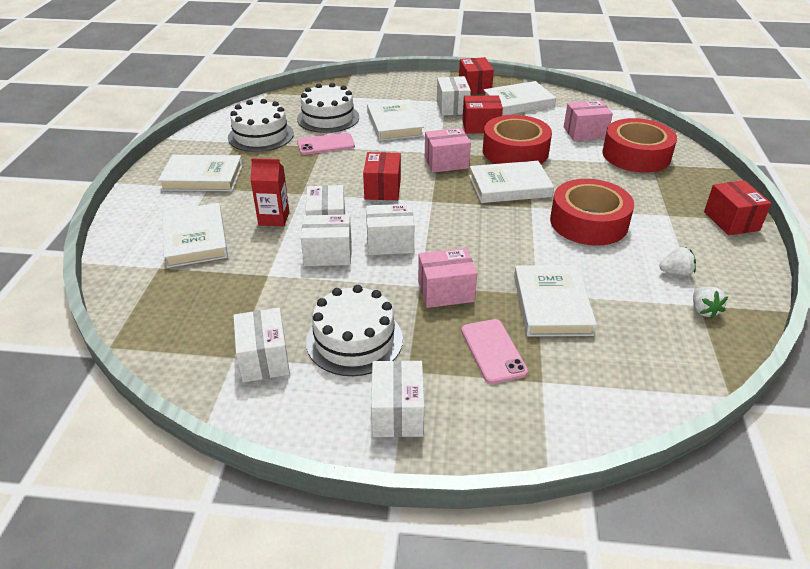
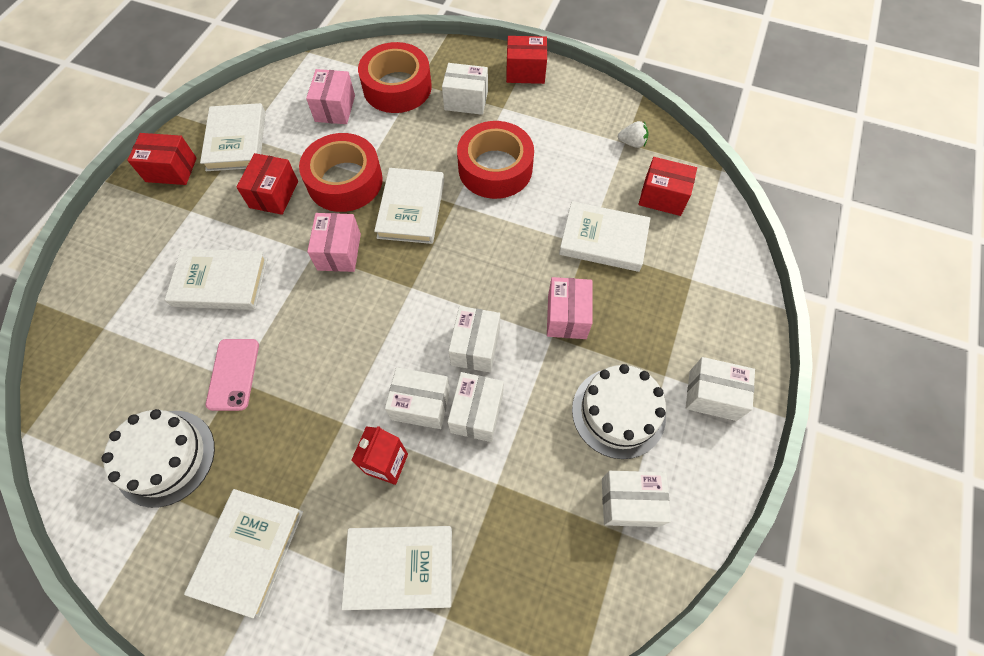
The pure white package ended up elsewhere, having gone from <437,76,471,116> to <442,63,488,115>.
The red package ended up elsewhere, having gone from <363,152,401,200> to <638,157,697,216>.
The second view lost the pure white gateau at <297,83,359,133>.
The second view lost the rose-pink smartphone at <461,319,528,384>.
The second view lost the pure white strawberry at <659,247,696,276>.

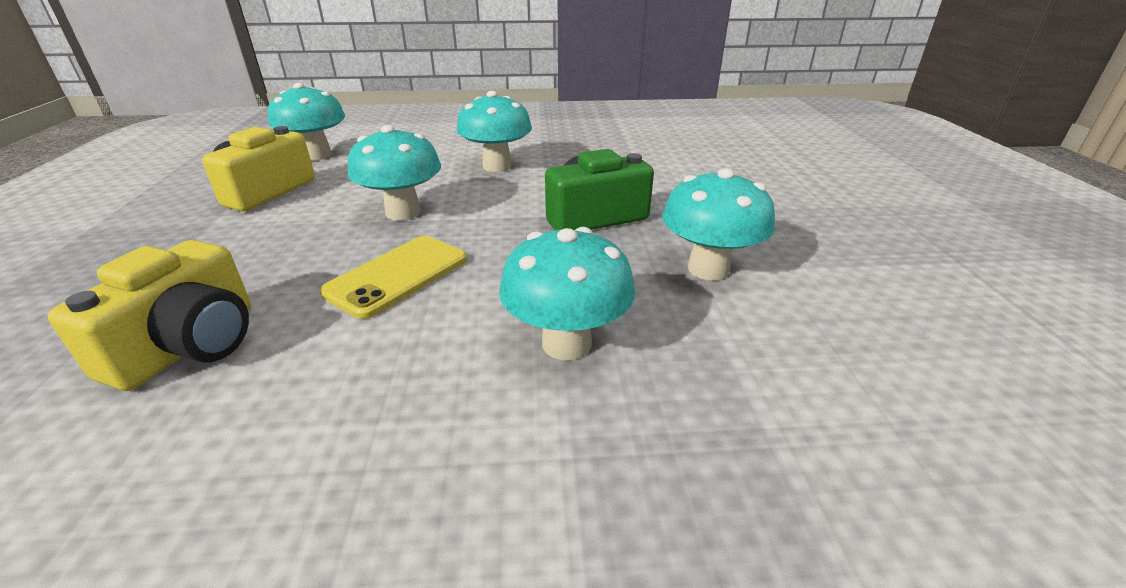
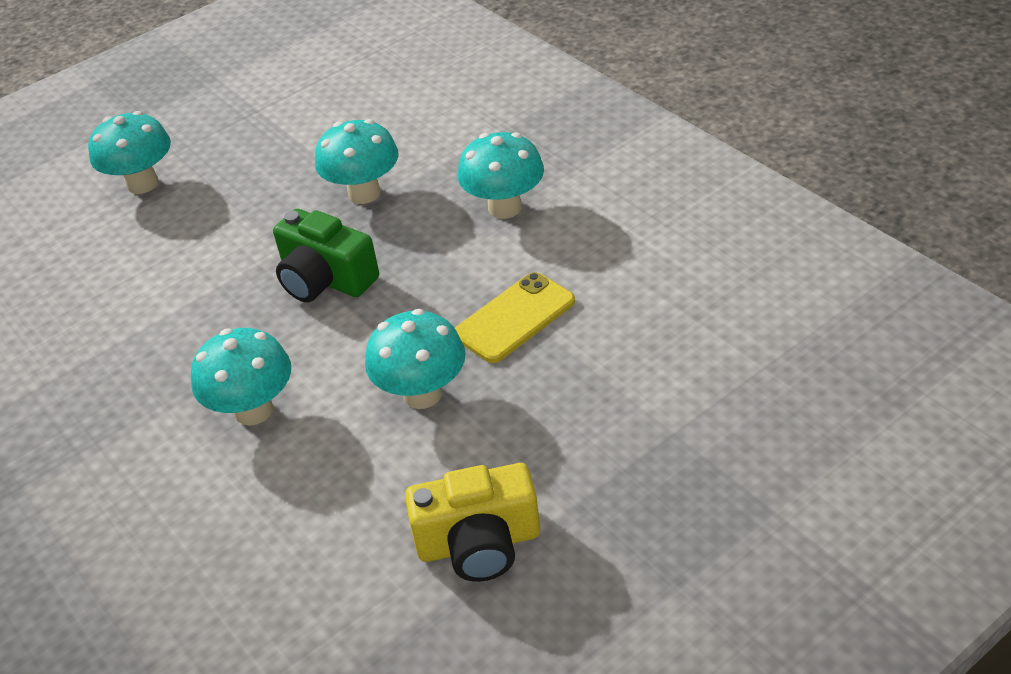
The turquoise mushroom ended up elsewhere, having gone from <268,83,345,161> to <88,111,171,194>.
The yellow smartphone at <320,236,467,319> ended up facing another way, 45 degrees counterclockwise from before.
The second view lost the yellow compact camera at <48,240,251,391>.

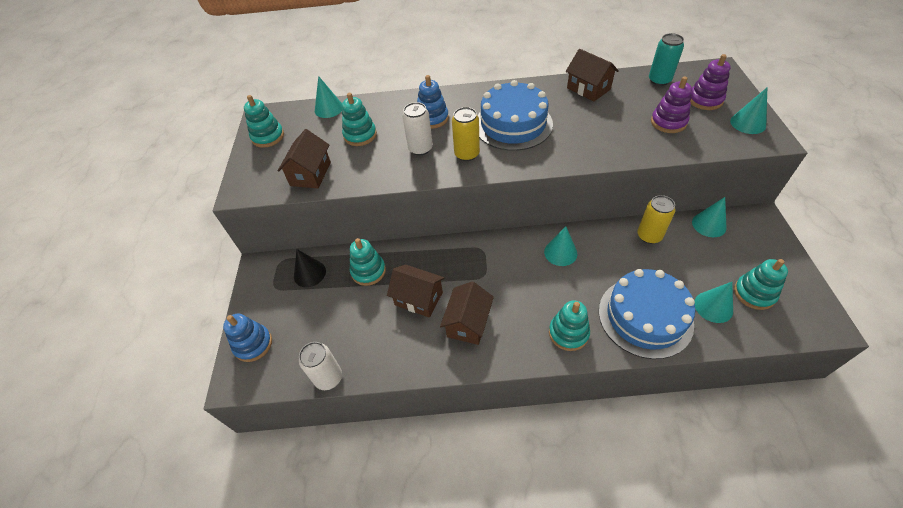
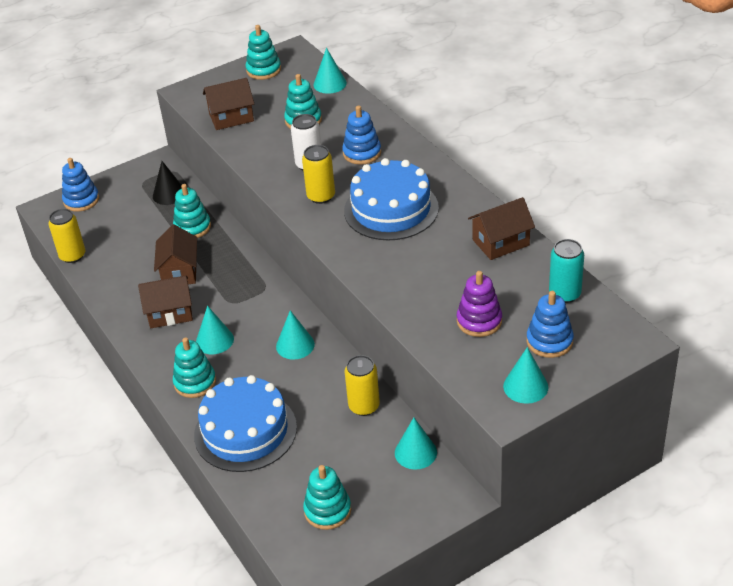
What was the pure white can at <299,342,342,390> turned into the yellow can at <48,209,85,263>.
The turquoise solid cone ended up elsewhere, having gone from <695,282,733,323> to <196,306,234,354>.
The dark brown house at <566,49,619,101> ended up facing another way, 45 degrees clockwise from before.
What was the royal purple ring stacker at <690,54,731,110> turned into the cobalt ring stacker at <526,291,574,358>.

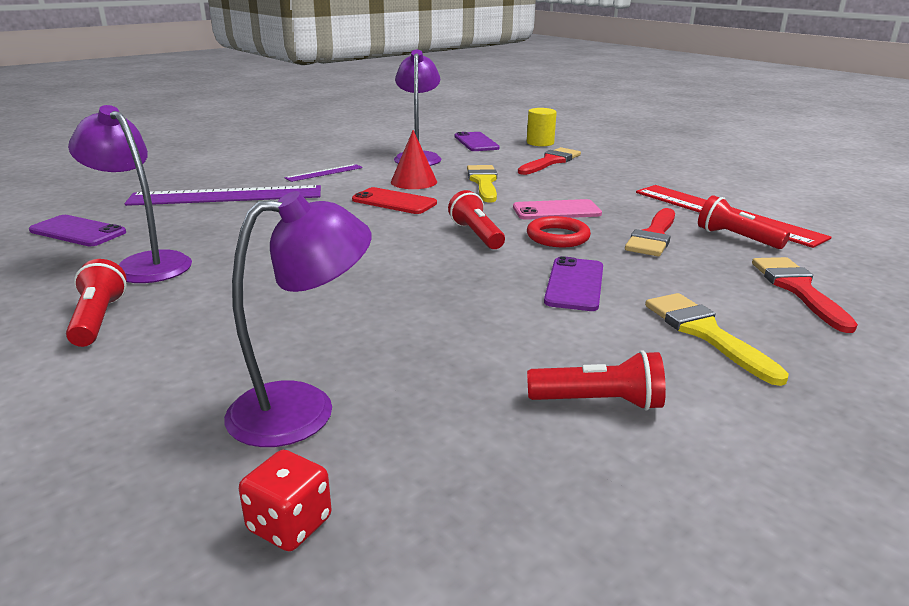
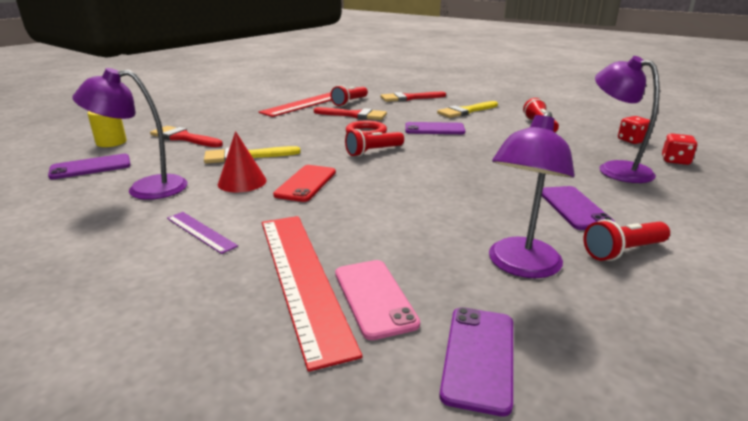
What was the royal purple measuring stick at <124,185,321,206> turned into the red measuring stick at <262,216,362,372>.
The rose-pink smartphone ended up elsewhere, having gone from <513,199,602,220> to <335,260,420,340>.
The second view gained the royal purple smartphone at <542,186,616,230>.
The second view gained the red dice at <618,116,650,144>.

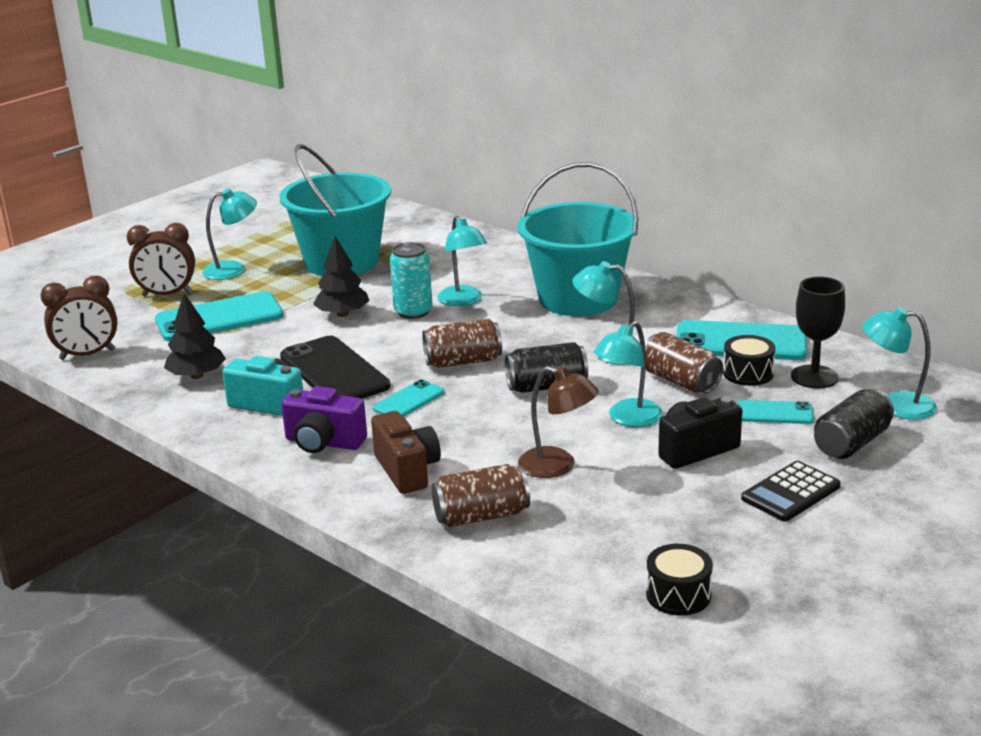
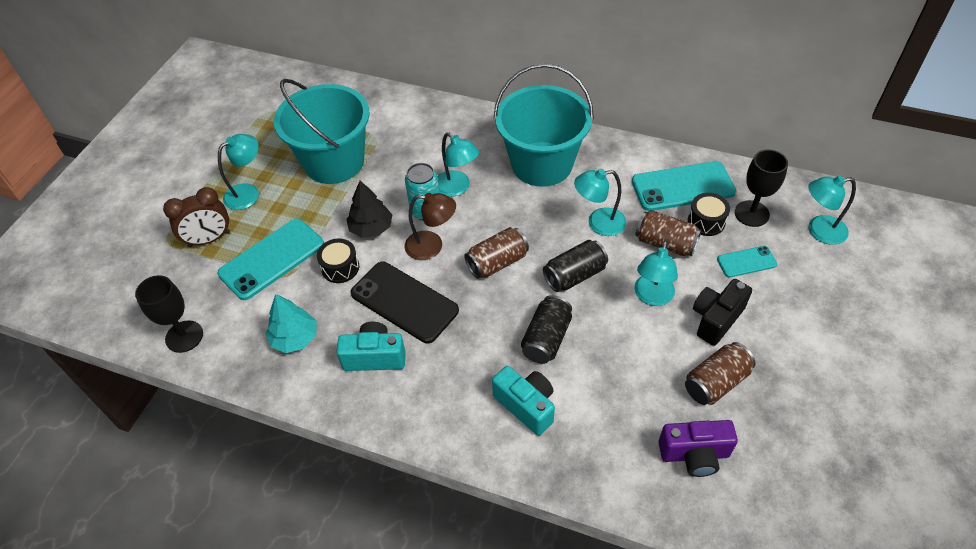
Where the dark brown alarm clock stood at <40,276,118,360>, the jet-black chalice came to stand at <135,275,203,353>.
What was the jet-black tree at <164,293,226,379> turned into the turquoise tree at <266,294,317,353>.
The jet-black toy drum ended up elsewhere, having gone from <646,544,713,616> to <317,238,359,283>.
The dark brown reading lamp ended up elsewhere, having gone from <518,366,599,478> to <404,193,456,260>.
What was the dark brown compact camera at <371,411,441,494> turned into the turquoise compact camera at <492,366,555,436>.
The jet-black can ended up elsewhere, having gone from <814,389,894,459> to <521,295,572,364>.
The royal purple compact camera ended up elsewhere, having gone from <281,386,367,453> to <658,420,738,477>.
The dark brown can ended up elsewhere, having gone from <432,464,530,527> to <685,342,756,405>.
The second view lost the turquoise smartphone at <373,380,444,417>.
The second view lost the jet-black pocket calculator at <741,461,841,521>.

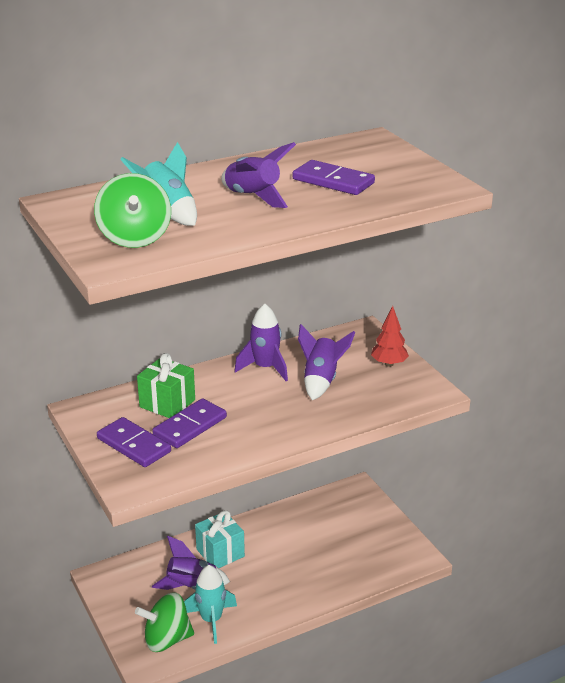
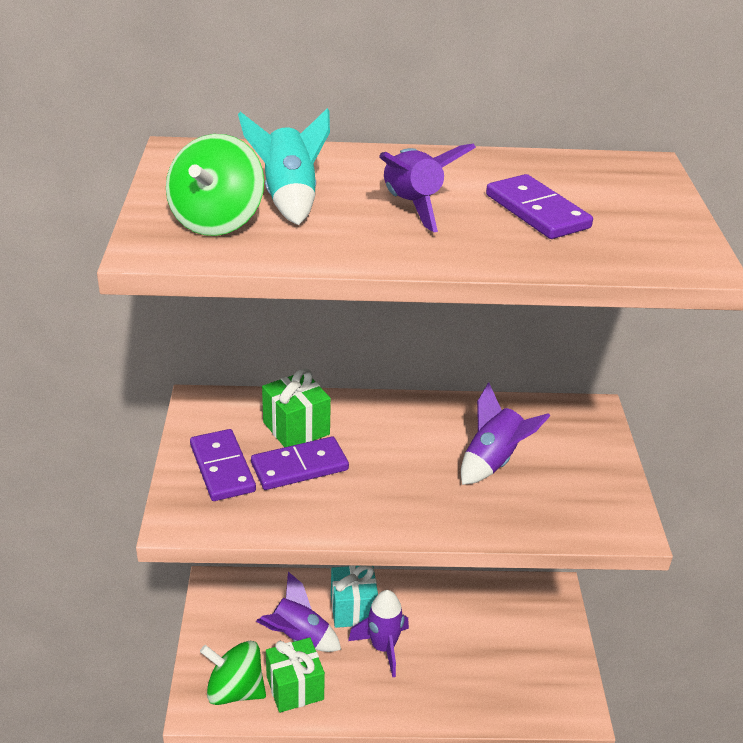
Where the turquoise spaceship stood at <184,565,237,644>, the green present came to stand at <266,637,325,713>.
The royal purple spaceship ended up elsewhere, having gone from <234,304,288,381> to <348,590,409,677>.
The second view lost the red tree at <371,306,409,367>.

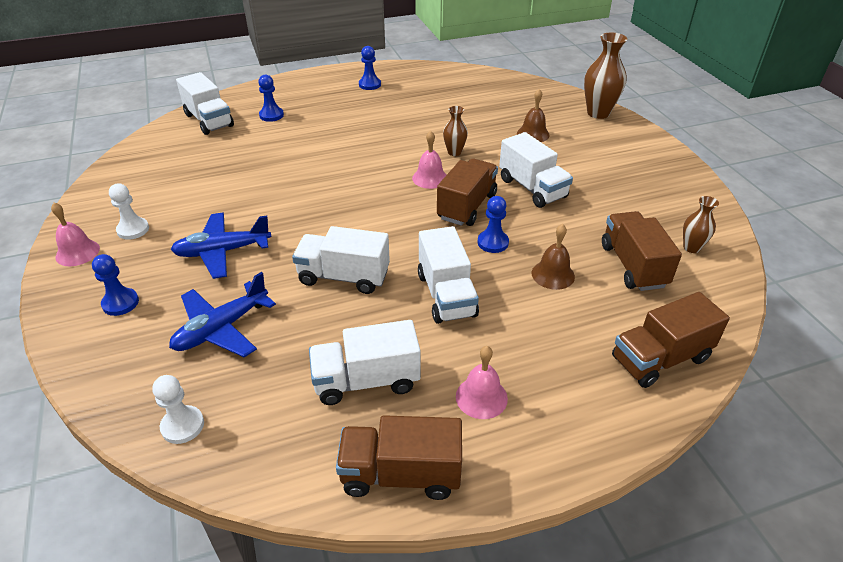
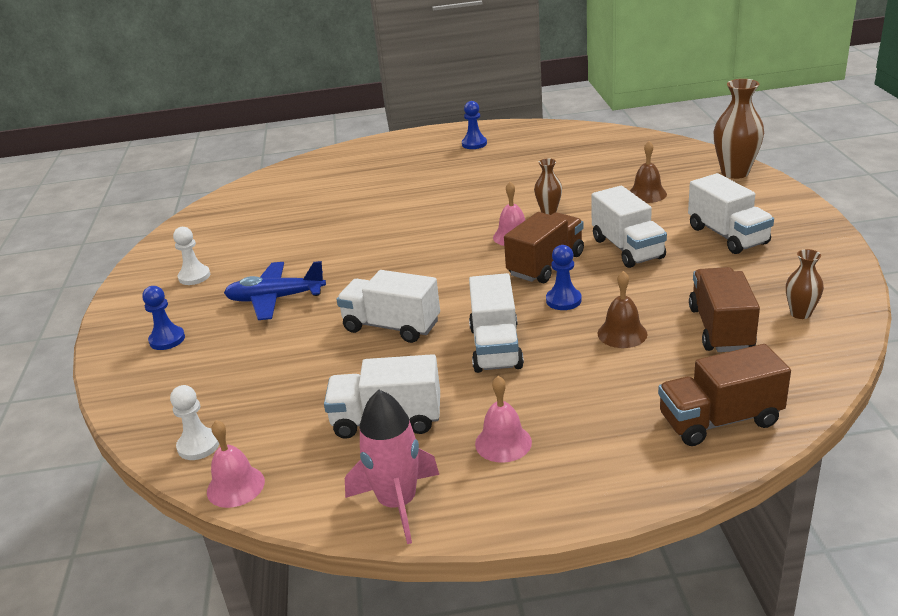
The rose-pink school bell ended up elsewhere, having gone from <51,202,100,266> to <207,420,265,508>.
Where the dark brown lorry stood at <336,415,462,500>, the rose-pink spaceship came to stand at <345,390,439,544>.
The pure white lorry ended up elsewhere, having gone from <176,72,234,135> to <688,173,774,254>.
The second view lost the cobalt plane at <169,272,276,357>.
The second view lost the cobalt chess pawn at <258,75,284,122>.

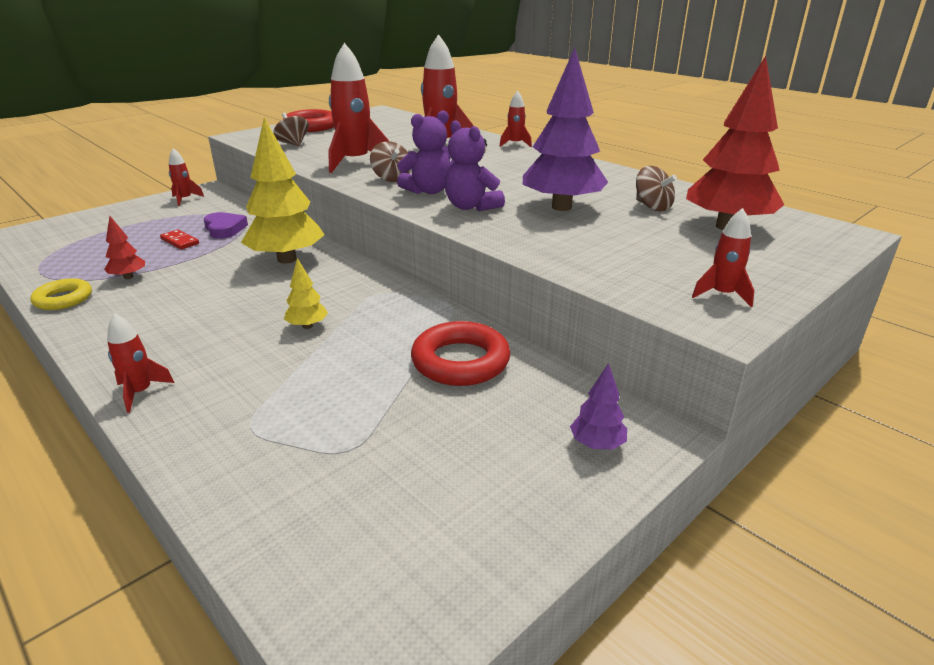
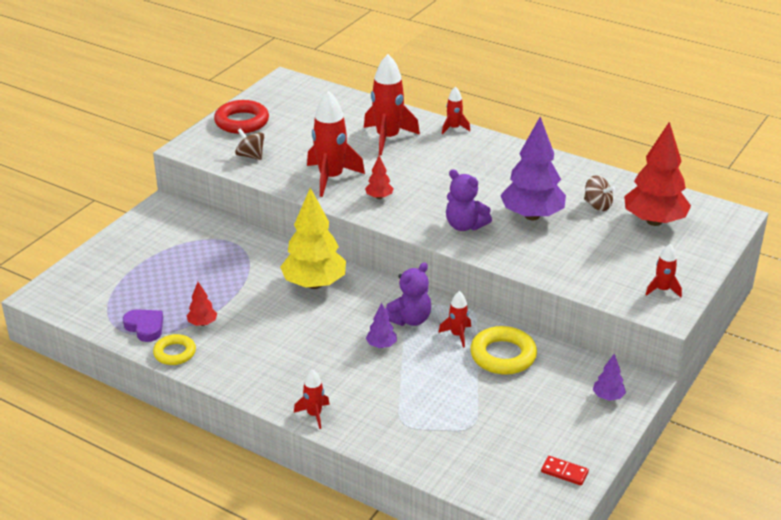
The royal purple heart ended up elsewhere, having gone from <204,212,248,239> to <123,309,163,342>.
Where the dark brown toy top stood at <370,141,411,182>, the red tree came to stand at <365,156,394,199>.
What was the yellow tree at <284,258,328,329> turned into the royal purple tree at <366,303,397,348>.
The royal purple teddy bear ended up elsewhere, having gone from <397,110,451,194> to <385,262,431,326>.
The red spaceship ended up elsewhere, having gone from <169,148,204,206> to <438,291,471,348>.
What was the red hoop at <411,321,510,386> turned into the yellow hoop at <470,326,537,375>.
The red domino piece ended up elsewhere, having gone from <160,229,199,250> to <541,456,589,485>.

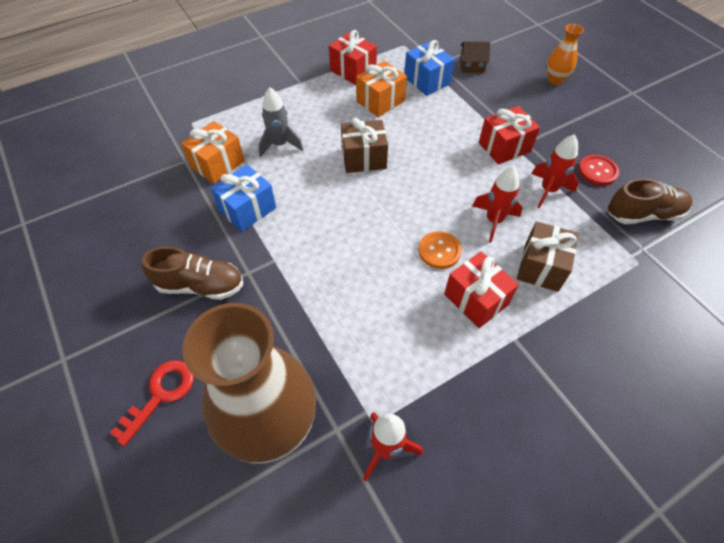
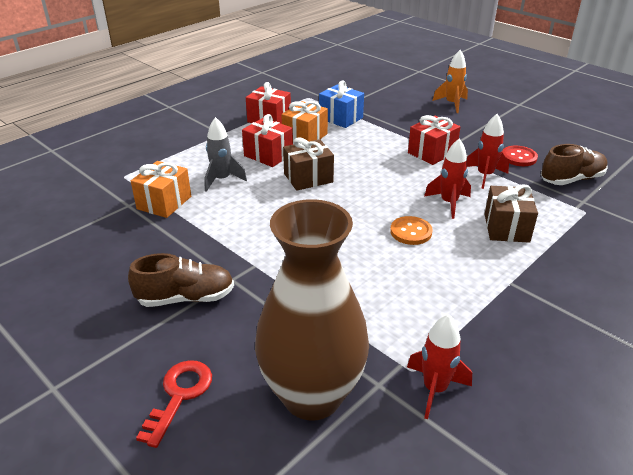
The red present ended up elsewhere, having gone from <444,251,519,328> to <242,114,293,167>.
Where the bright orange vase stood at <547,24,584,85>, the bright orange spaceship came to stand at <433,50,468,113>.
The second view lost the cobalt present at <211,164,276,232>.
The second view lost the dark brown house at <460,41,490,73>.

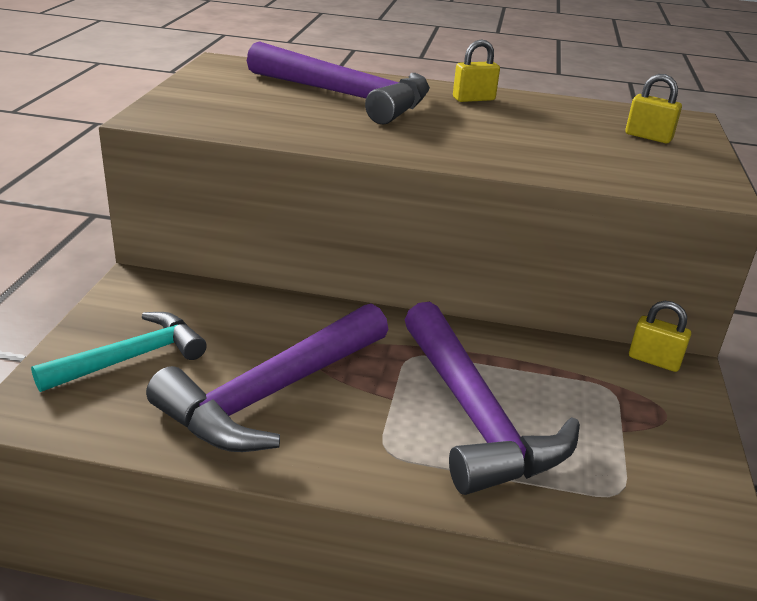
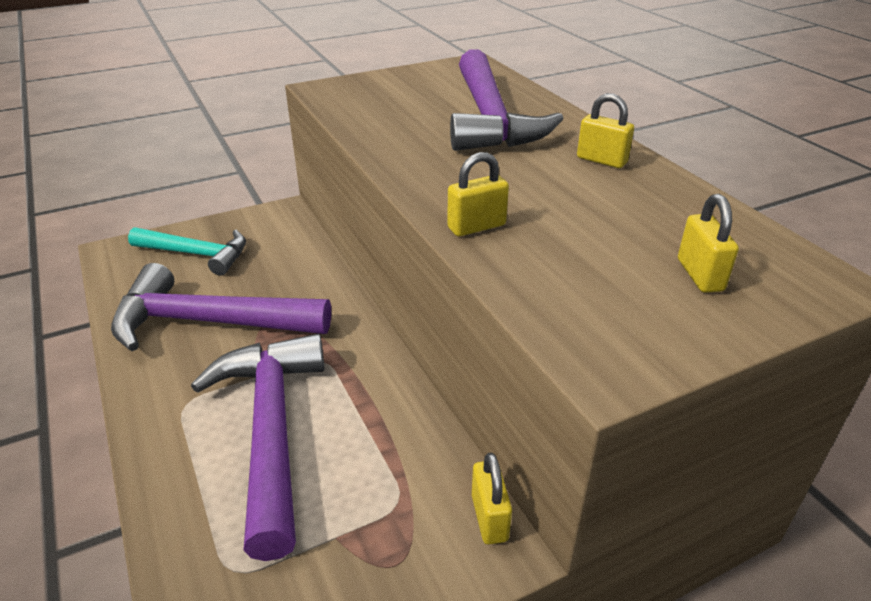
The royal purple claw hammer at <405,302,580,495> ended up facing another way, 135 degrees clockwise from before.
The second view gained the yellow small lock at <447,152,509,236>.

